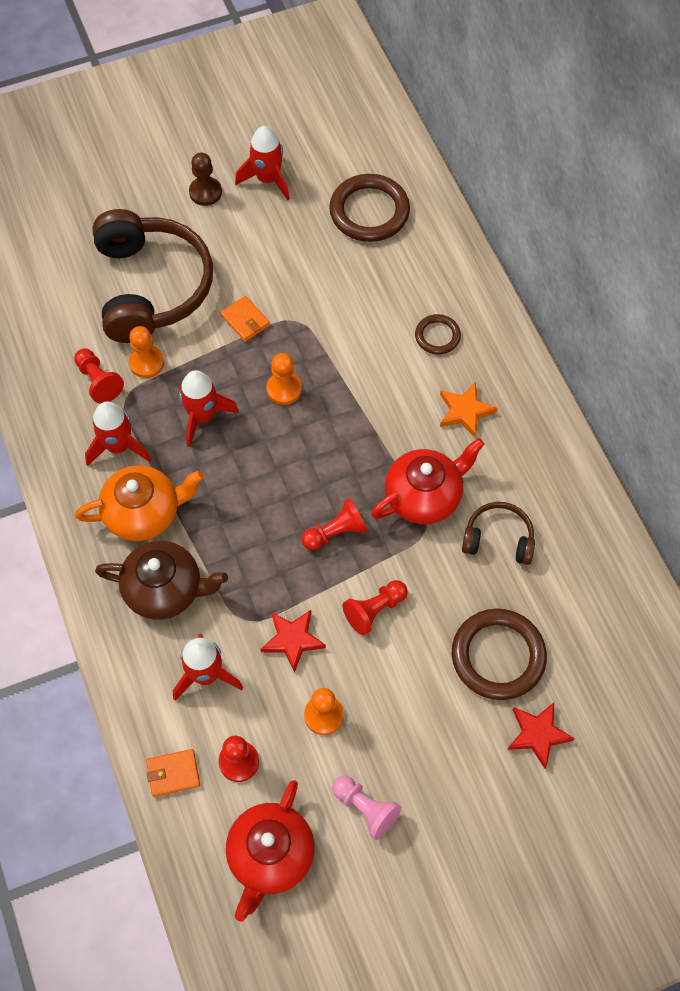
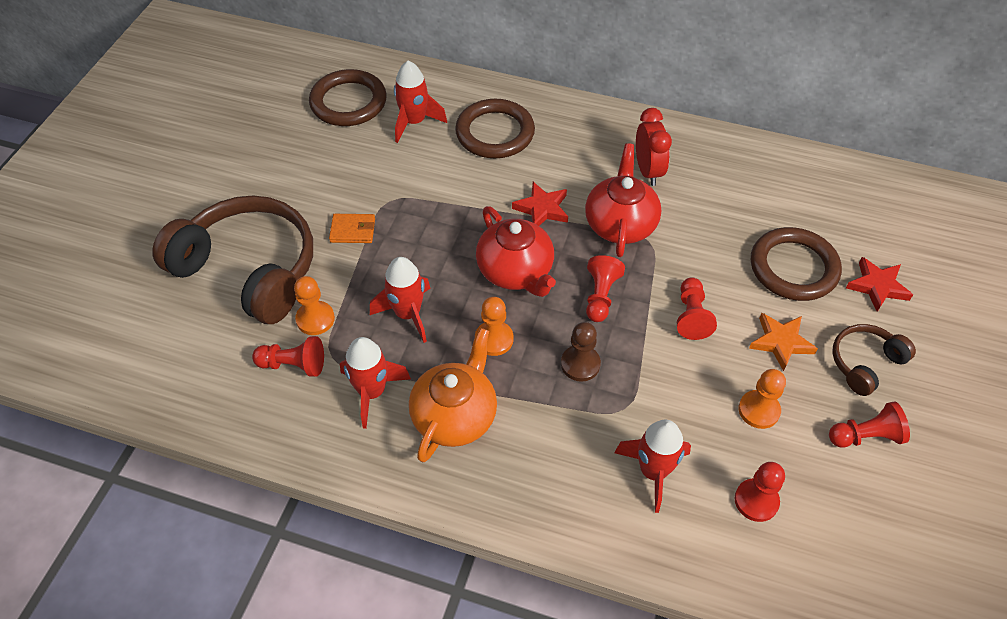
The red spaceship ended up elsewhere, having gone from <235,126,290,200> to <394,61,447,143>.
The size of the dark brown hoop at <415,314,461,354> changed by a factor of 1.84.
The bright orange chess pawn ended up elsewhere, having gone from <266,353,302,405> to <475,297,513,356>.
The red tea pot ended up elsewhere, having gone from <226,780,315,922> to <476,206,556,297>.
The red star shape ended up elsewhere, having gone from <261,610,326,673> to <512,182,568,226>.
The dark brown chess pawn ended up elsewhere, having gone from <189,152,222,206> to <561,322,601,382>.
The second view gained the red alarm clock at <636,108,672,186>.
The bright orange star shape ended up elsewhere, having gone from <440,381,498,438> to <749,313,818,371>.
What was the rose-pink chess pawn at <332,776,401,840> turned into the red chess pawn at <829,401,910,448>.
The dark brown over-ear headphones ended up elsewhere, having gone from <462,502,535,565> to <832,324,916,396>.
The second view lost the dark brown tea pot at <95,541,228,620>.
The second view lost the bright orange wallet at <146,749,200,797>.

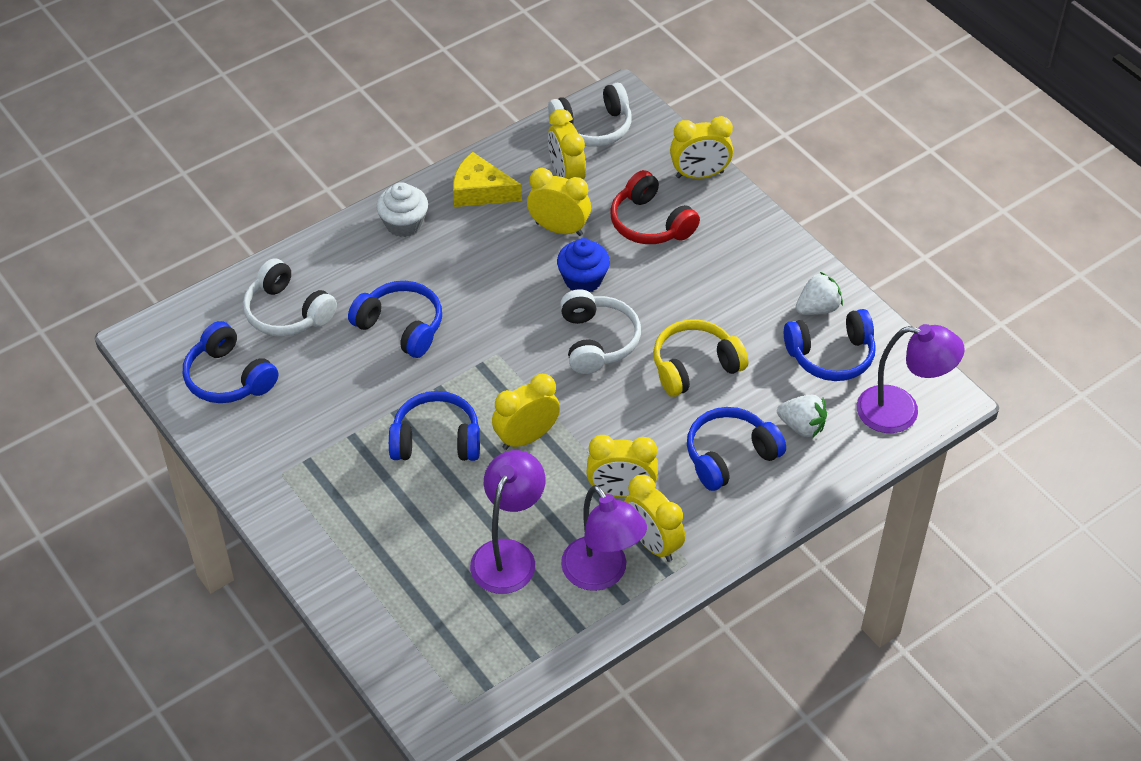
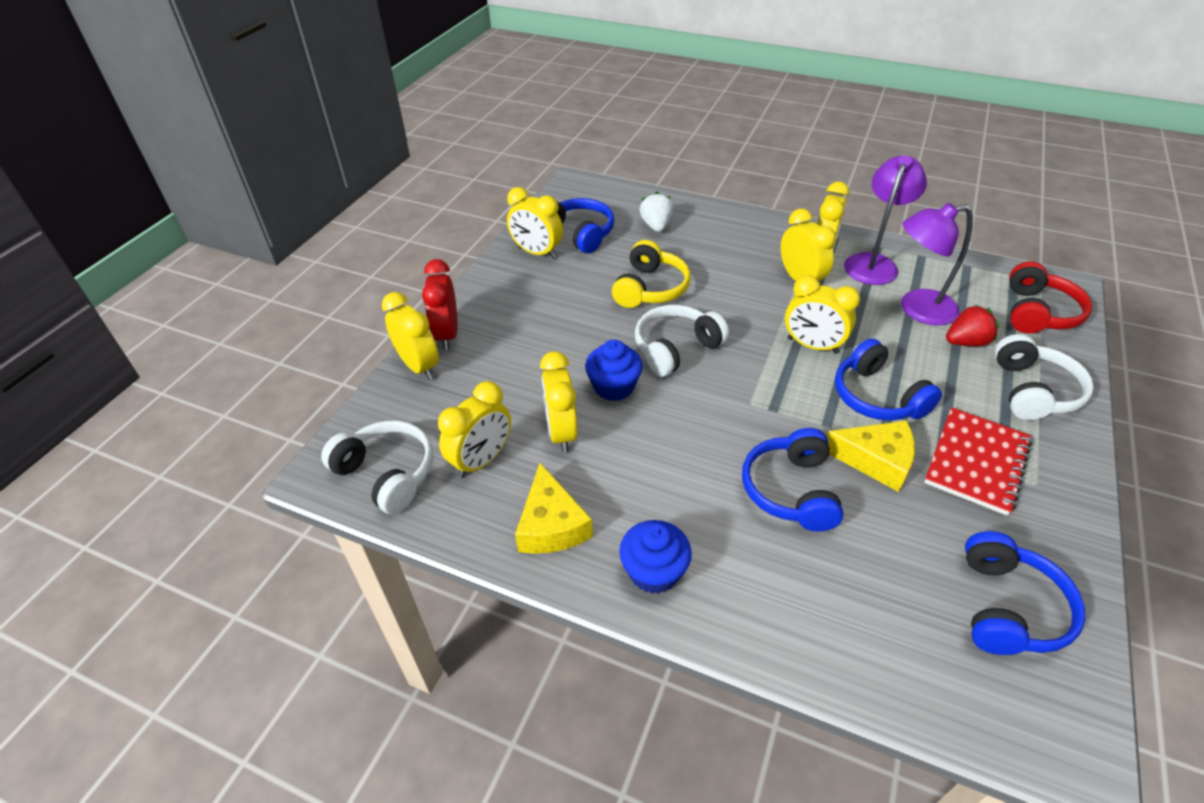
The second view gained the red alarm clock at <422,259,458,350>.
Where the pure white strawberry stood at <796,272,843,315>, the yellow alarm clock came to stand at <507,187,563,259>.
The yellow over-ear headphones at <653,319,748,397> ended up facing another way, 105 degrees counterclockwise from before.
What was the pure white fairy cake at <376,182,428,237> turned into the cobalt fairy cake at <619,520,692,594>.
The second view gained the yellow cheese at <826,421,915,492>.
The second view gained the red notepad at <924,407,1032,516>.
The second view gained the red strawberry at <946,305,999,346>.
The pure white over-ear headphones ended up elsewhere, having gone from <243,259,337,336> to <995,334,1094,420>.
The red over-ear headphones ended up elsewhere, having gone from <610,170,700,244> to <1009,261,1092,334>.
The second view lost the cobalt over-ear headphones at <687,407,786,491>.
The second view lost the royal purple reading lamp at <857,324,965,433>.

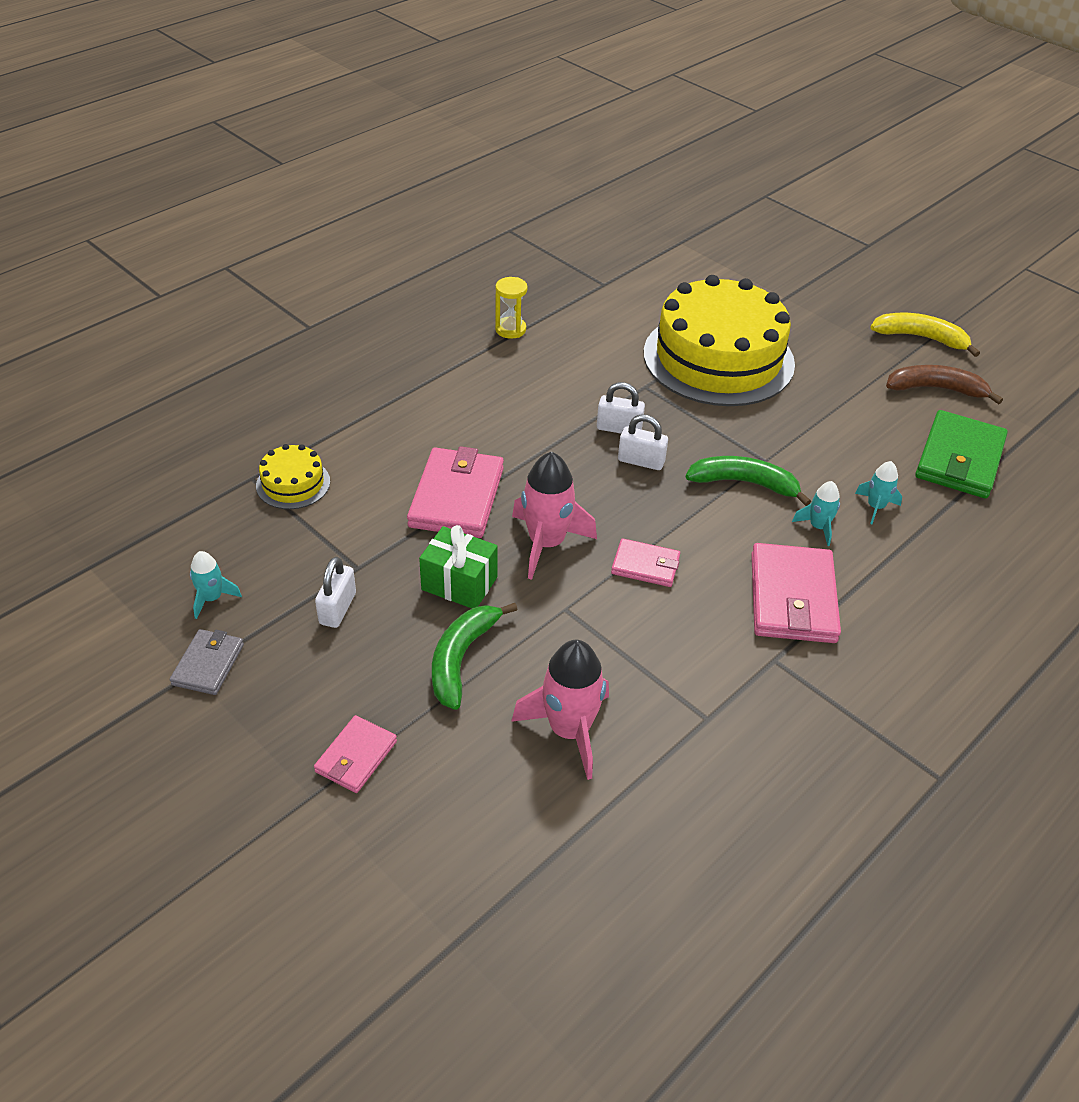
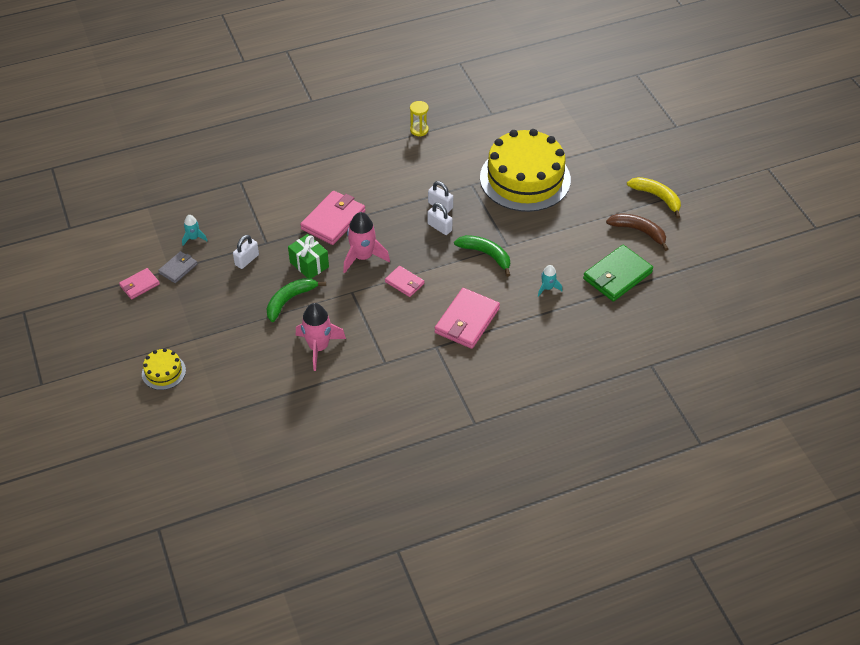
The rose-pink wallet ended up elsewhere, having gone from <314,715,397,793> to <119,268,160,299>.
The yellow gateau ended up elsewhere, having gone from <256,444,330,509> to <142,348,186,390>.
The second view lost the turquoise spaceship at <792,481,840,546>.

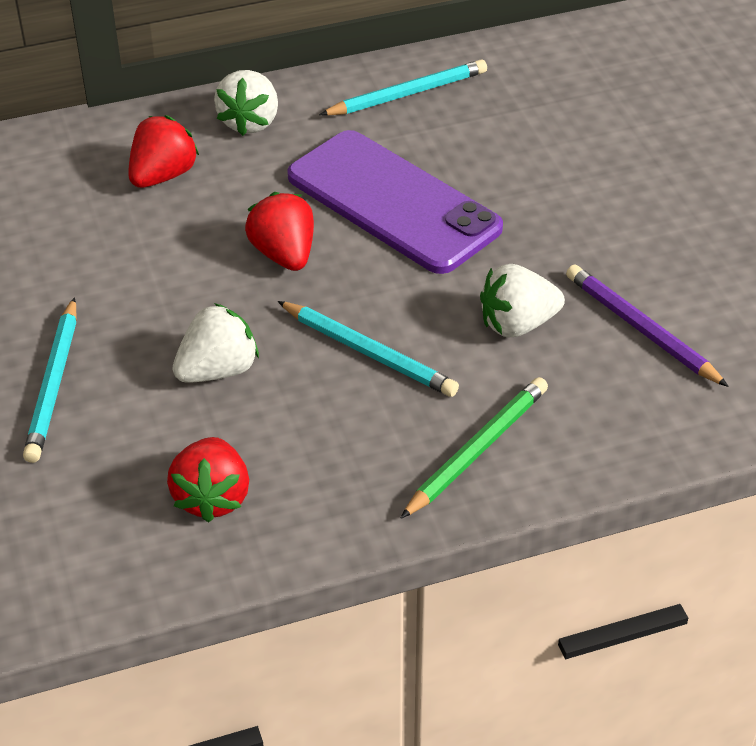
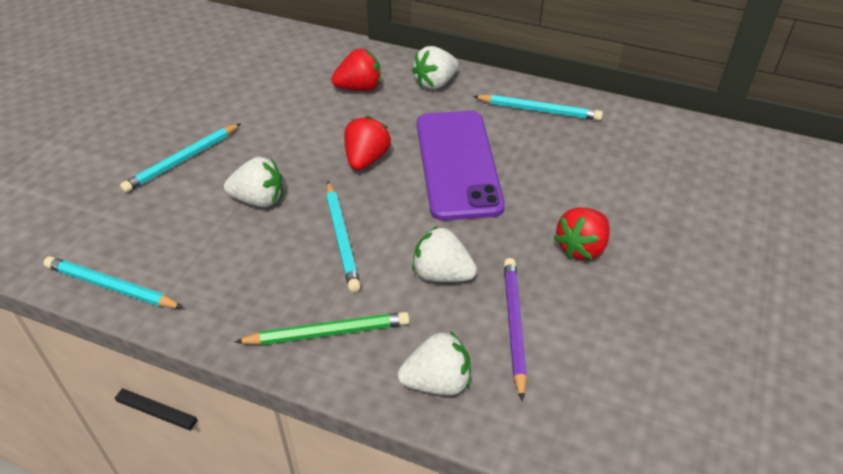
The second view gained the turquoise pencil at <44,256,184,308>.
The second view gained the pure white strawberry at <397,331,471,395>.
The red strawberry ended up elsewhere, having gone from <167,437,249,522> to <554,207,610,260>.

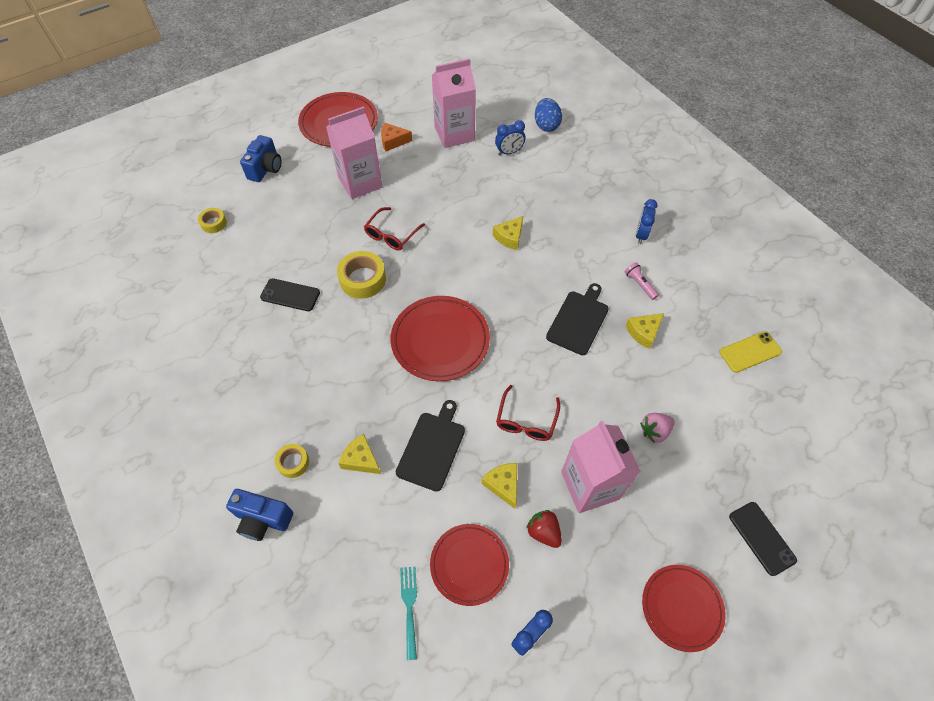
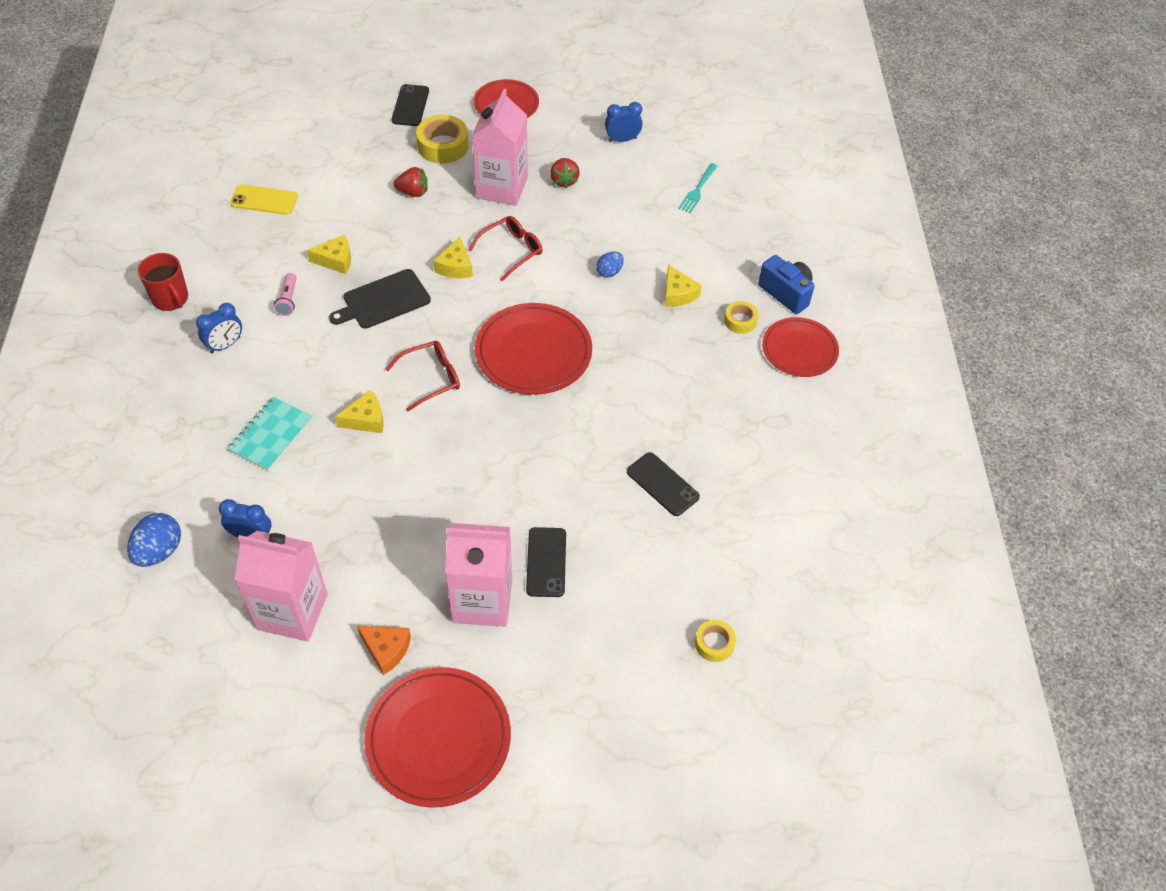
The second view gained the red mug at <138,253,188,311>.
The second view gained the turquoise notepad at <228,397,313,471>.
The red spectacles ended up elsewhere, having gone from <364,207,425,250> to <386,341,460,412>.
What was the rose-pink strawberry at <640,413,675,443> turned into the red strawberry at <393,167,428,197>.
The yellow roll of tape ended up elsewhere, having gone from <337,251,386,299> to <416,115,468,164>.
The yellow cheese ended up elsewhere, having gone from <481,463,517,509> to <433,237,473,278>.
The second view gained the jet-black smartphone at <526,527,566,597>.
Where the jet-black chopping board stood at <396,400,465,492>, the cobalt toy egg came to stand at <596,251,624,278>.
The red flat dish ended up elsewhere, having gone from <430,524,509,606> to <762,317,839,377>.
The second view lost the cobalt compact camera at <240,135,282,182>.

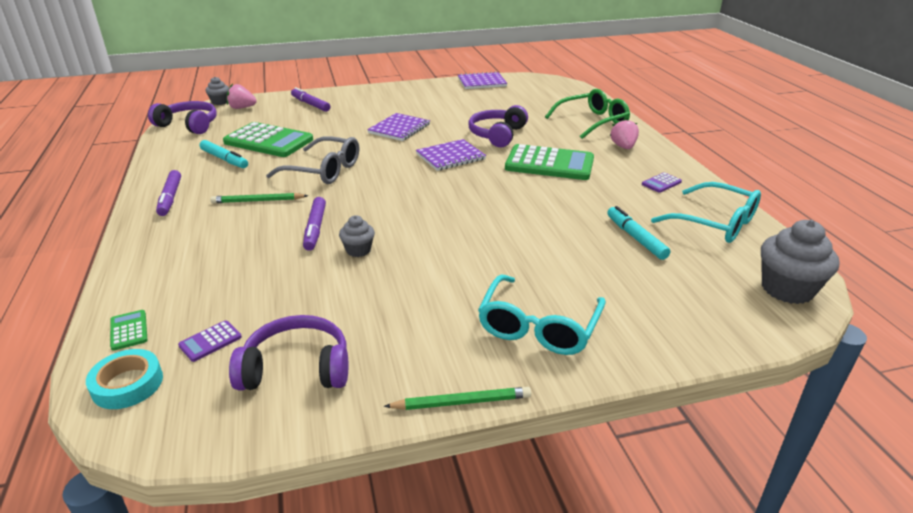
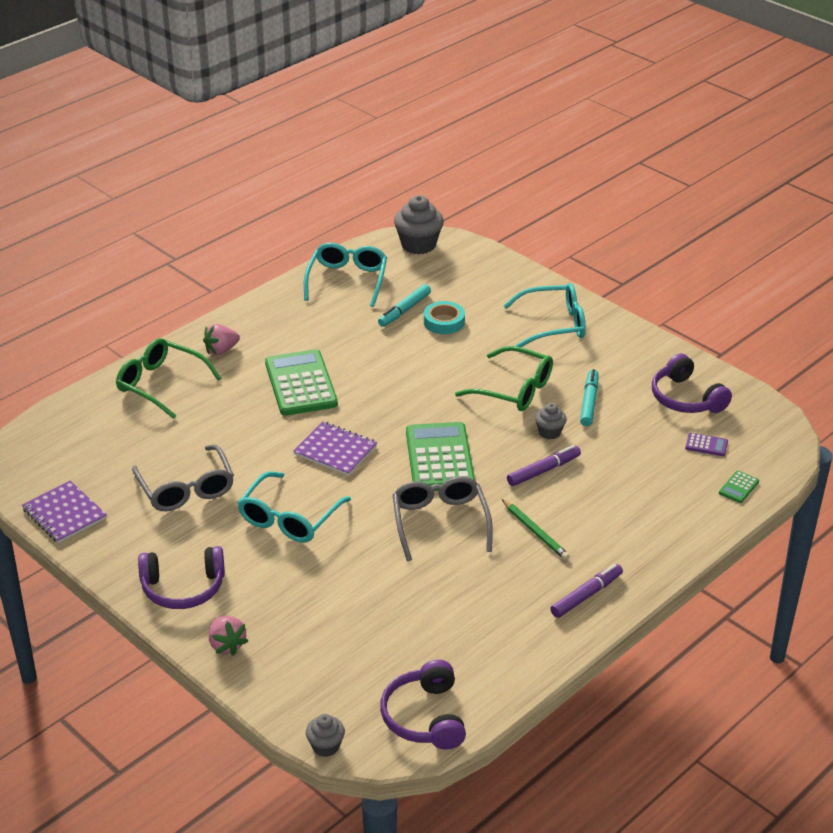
The second view gained the grey spectacles at <132,444,234,511>.
The royal purple over-ear headphones ended up elsewhere, having gone from <468,105,528,147> to <138,546,225,609>.
The rose-pink strawberry ended up elsewhere, having gone from <227,83,257,109> to <209,616,248,656>.
Where the royal purple notepad stood at <367,113,430,141>, the turquoise spectacles came to stand at <237,472,351,542>.
The green pocket calculator ended up elsewhere, having gone from <223,122,313,157> to <406,422,475,491>.
The turquoise roll of tape ended up elsewhere, having gone from <86,349,163,409> to <424,301,465,334>.
The second view gained the green spectacles at <455,346,553,411>.
The turquoise marker pen ended up elsewhere, having gone from <199,140,248,168> to <580,369,598,426>.
The second view lost the royal purple marker pen at <291,87,331,112>.
The second view lost the green pencil at <384,387,531,410>.
The second view lost the royal purple pocket calculator at <642,172,682,193>.

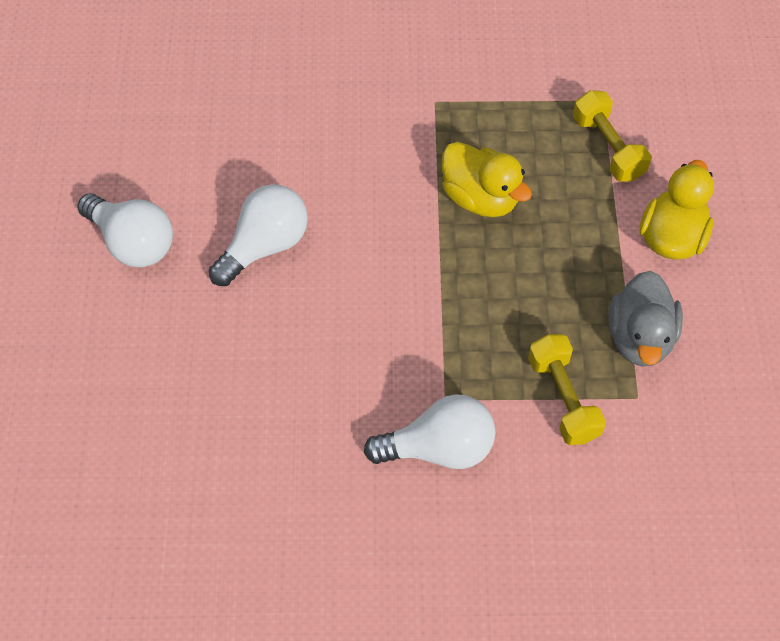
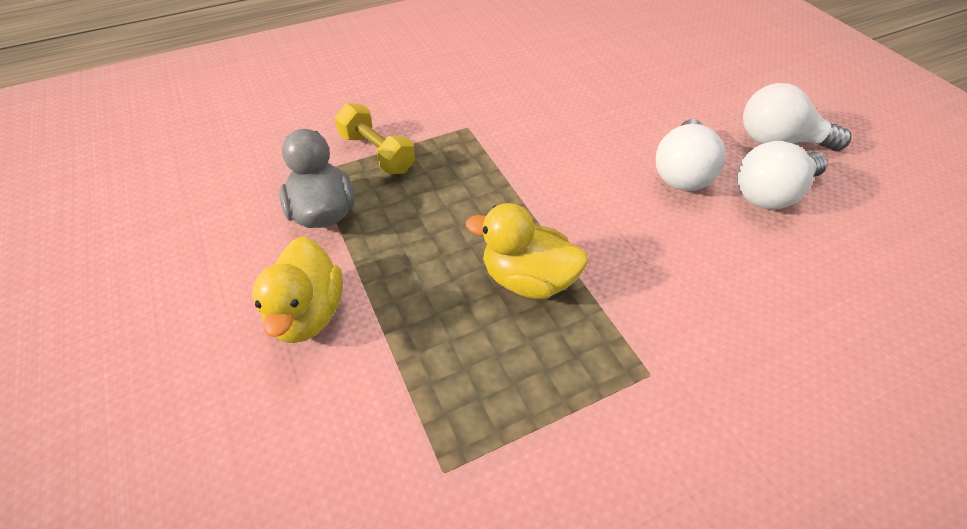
The pure white light bulb ended up elsewhere, having gone from <364,394,495,469> to <737,141,828,209>.
The second view lost the yellow free weight at <573,90,651,181>.

